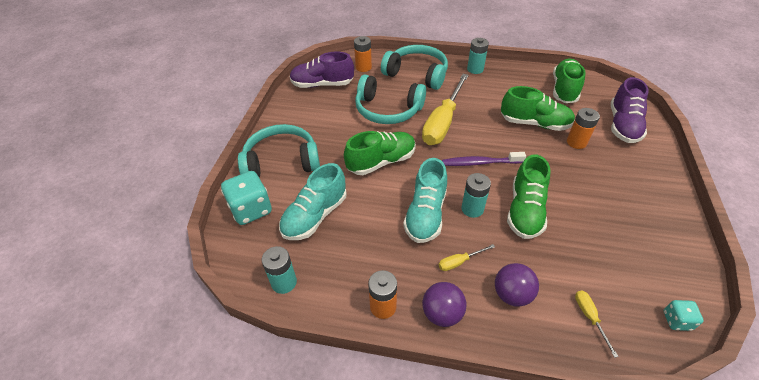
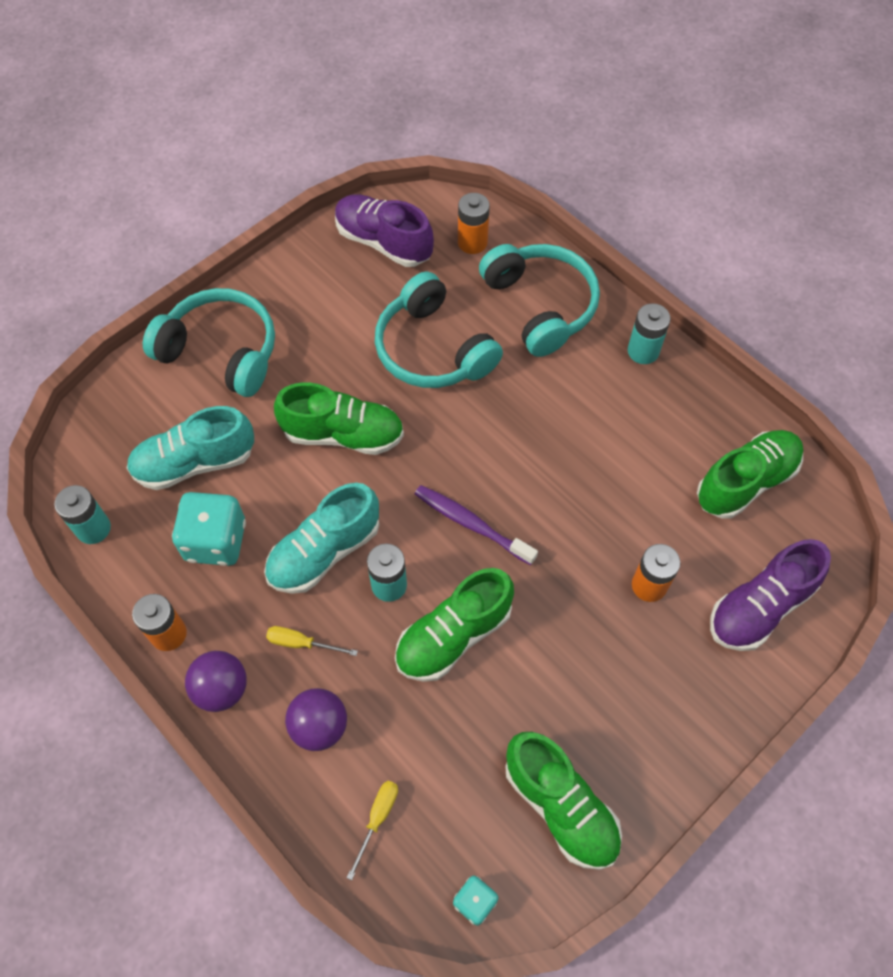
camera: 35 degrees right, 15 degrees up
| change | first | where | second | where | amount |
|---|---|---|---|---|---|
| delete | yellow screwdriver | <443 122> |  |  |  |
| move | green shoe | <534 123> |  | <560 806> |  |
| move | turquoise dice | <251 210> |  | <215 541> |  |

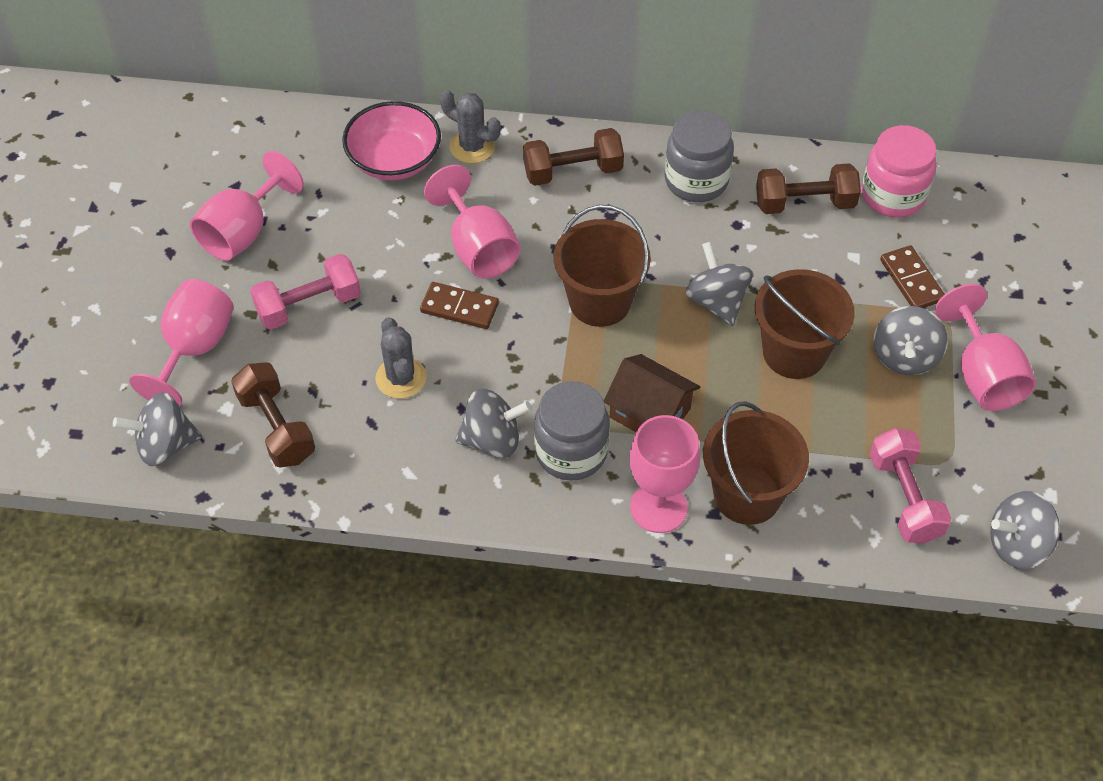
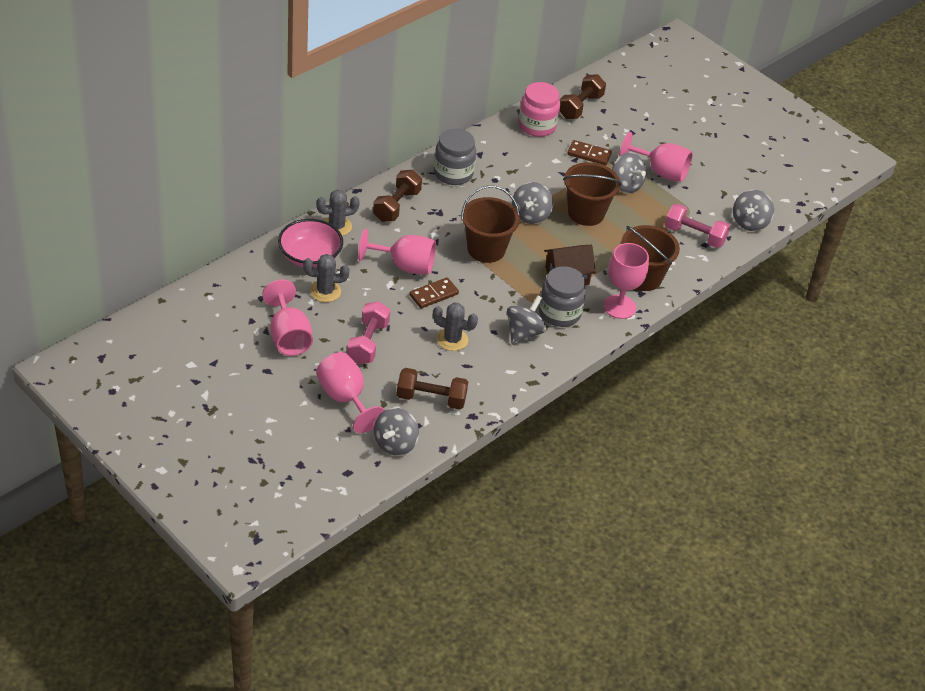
camera: 55 degrees left, 10 degrees down
| change | first | where | second | where | amount |
|---|---|---|---|---|---|
| move | brown dumbbell | <804 203> |  | <580 107> |  |
| rotate | grey spinning top | <716 301> |  | <530 215> | 90 degrees counterclockwise |
| insert |  |  | grey cactus | <325 291> |  |

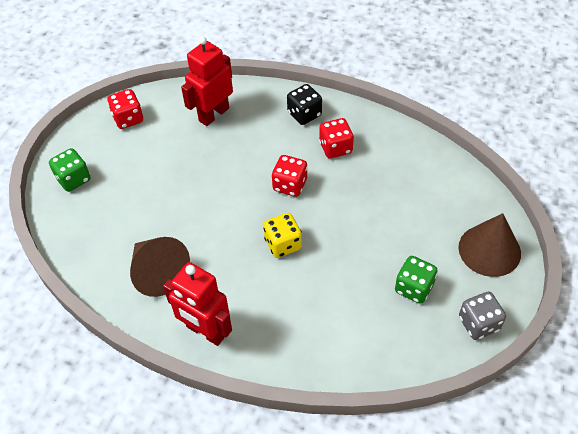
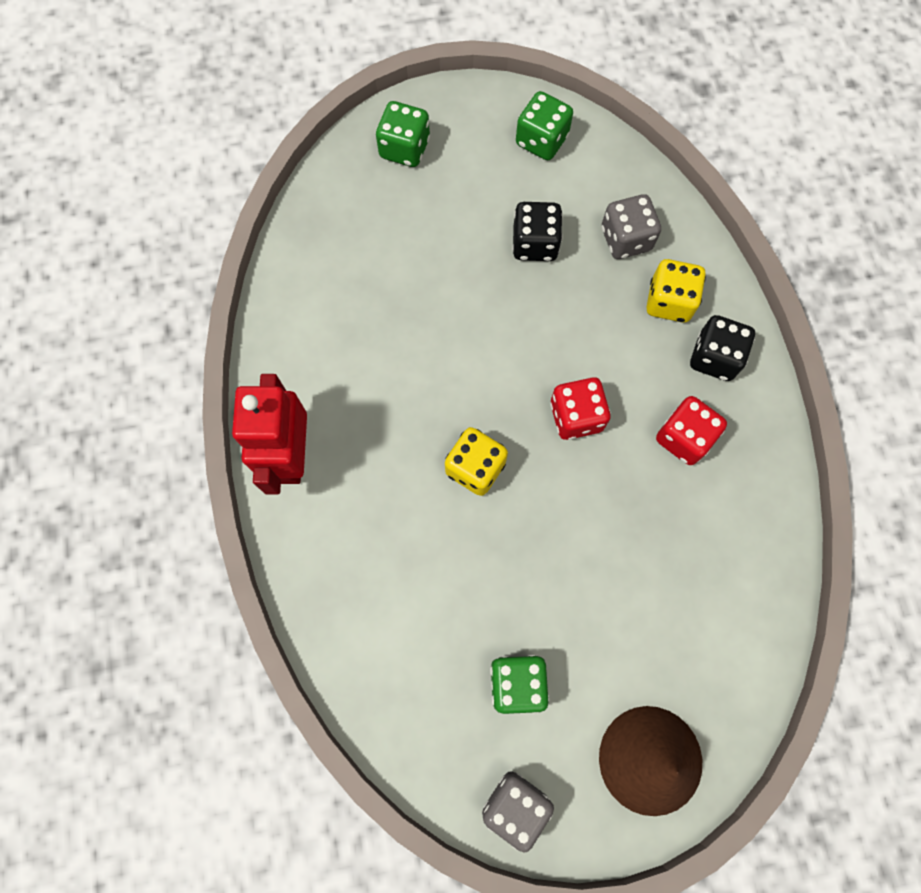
camera: 55 degrees right, 20 degrees up
| change | first | where | second | where | amount |
|---|---|---|---|---|---|
| replace | red robot | <213 114> | grey dice | <626 239> |  |
| recolor | red dice | <128 119> | green dice | <541 140> |  |
| delete | brown cone | <158 272> |  |  |  |
| insert |  |  | black dice | <535 243> |  |
| insert |  |  | yellow dice | <669 301> |  |

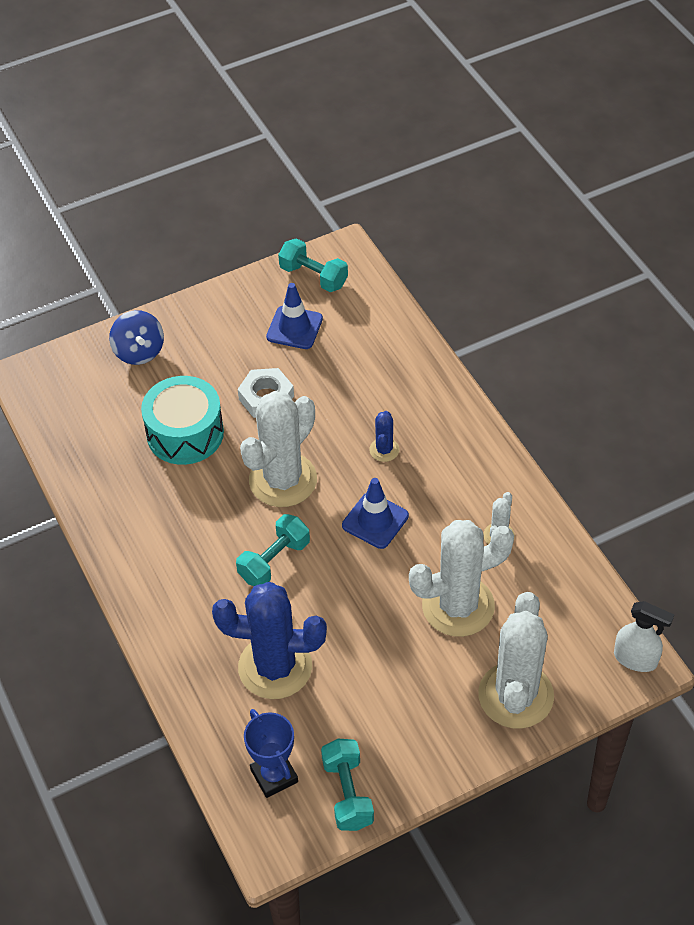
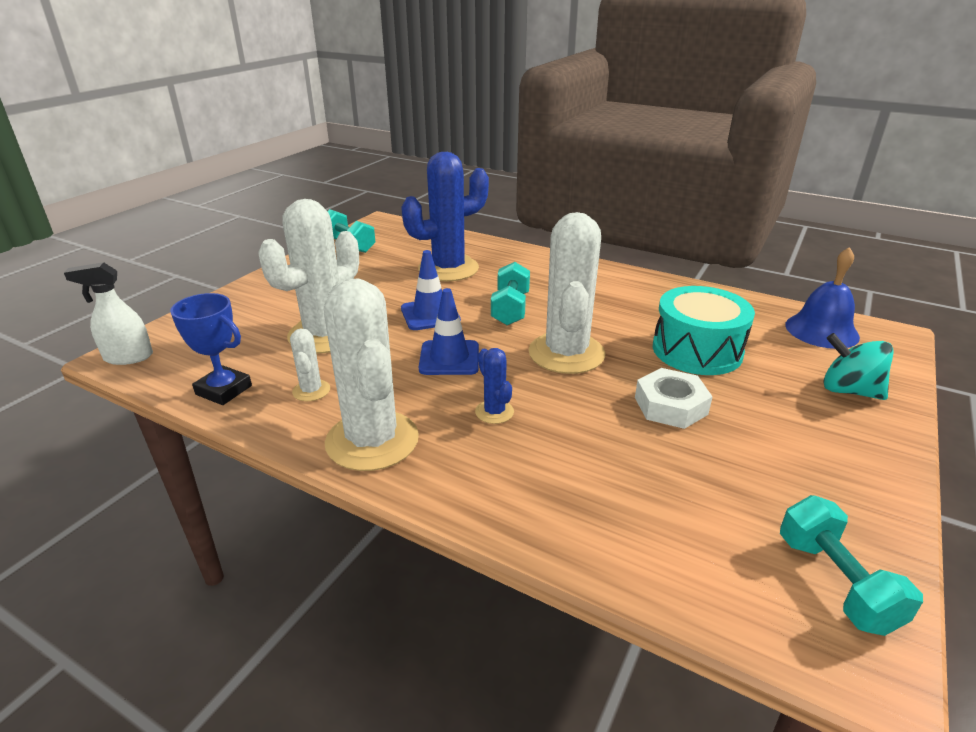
camera: 145 degrees right, 20 degrees down
| change | first | where | second | where | amount |
|---|---|---|---|---|---|
| rotate | turquoise dumbbell | <313 276> |  | <835 582> | 75 degrees clockwise |
| move | blue traffic cone | <294 328> |  | <430 314> |  |
| recolor | blue spinning top | <139 351> | turquoise spinning top | <849 391> |  |
| move | white cactus | <515 695> |  | <372 440> |  |
| move | blue trophy | <274 775> |  | <224 390> |  |
| insert |  |  | blue bell | <821 330> |  |

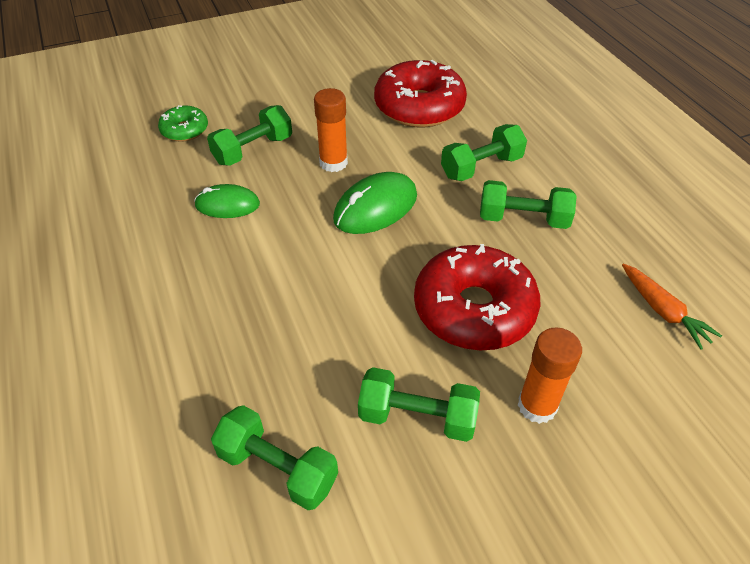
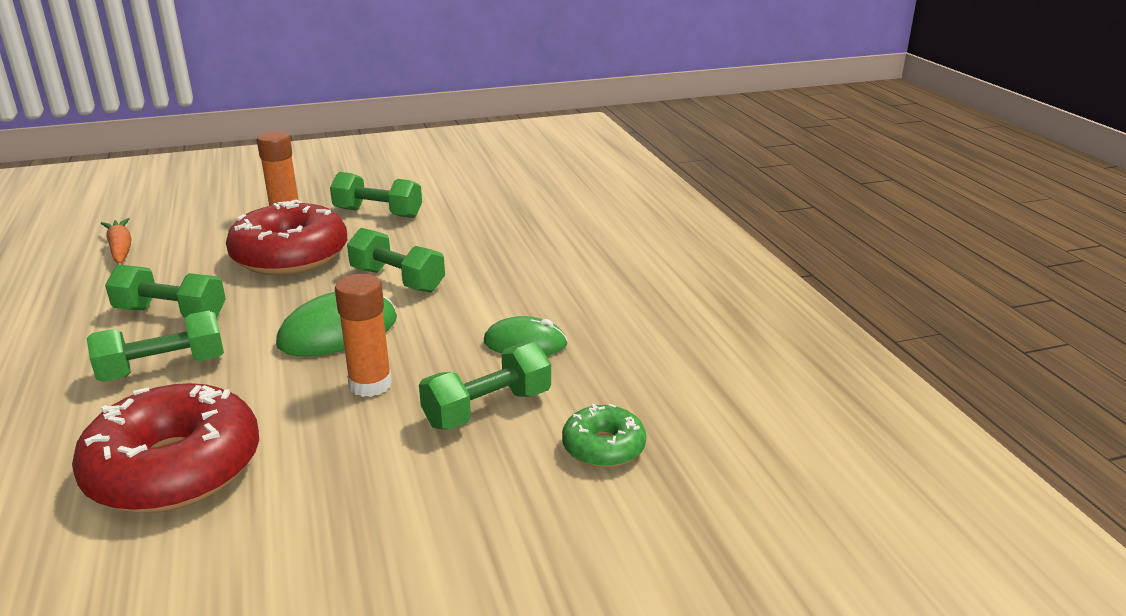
camera: 175 degrees left, 20 degrees down
| change | first | where | second | where | amount |
|---|---|---|---|---|---|
| move | green dumbbell | <278 468> |  | <397 280> |  |

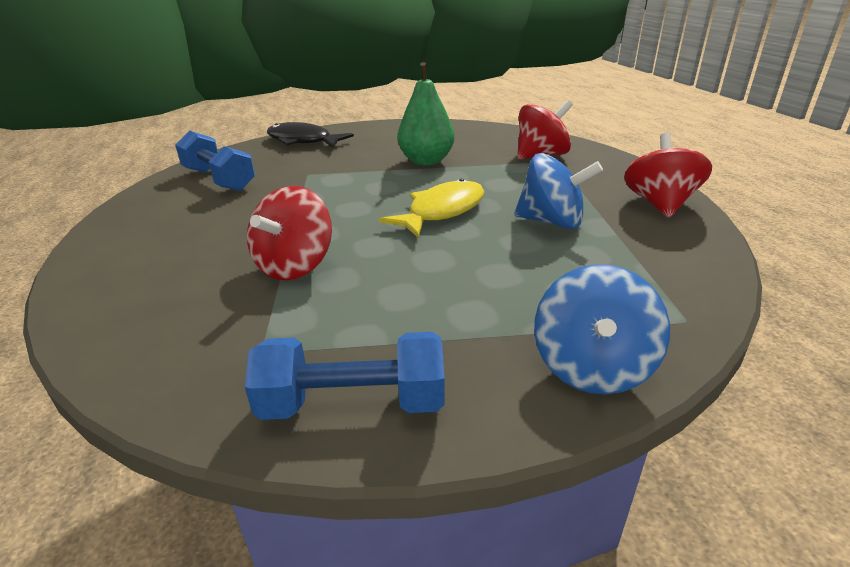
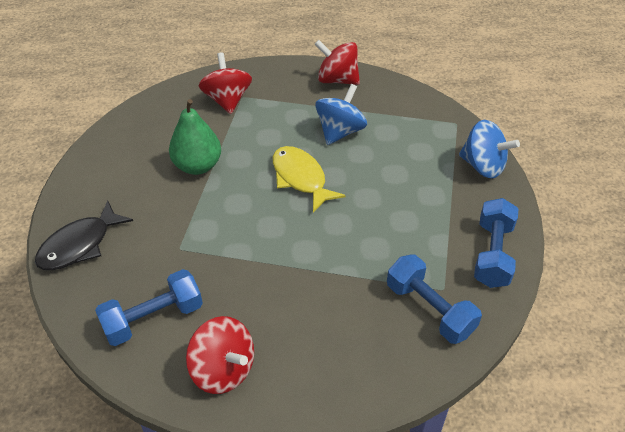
camera: 75 degrees left, 15 degrees up
| change | first | where | second | where | amount |
|---|---|---|---|---|---|
| move | red spinning top | <295 265> |  | <223 370> |  |
| insert |  |  | blue dumbbell | <429 309> |  |

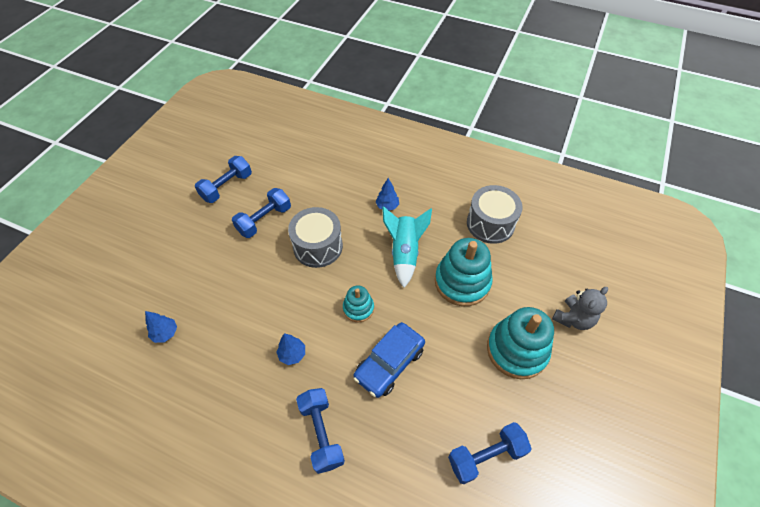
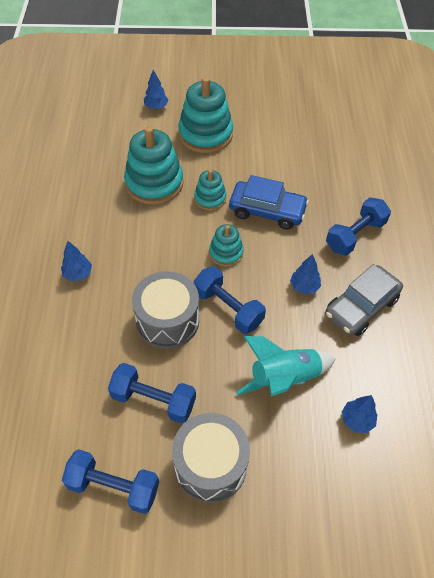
camera: 115 degrees left, 0 degrees up
| change | first | where | second | where | amount |
|---|---|---|---|---|---|
| move | grey drum | <490 224> |  | <210 465> |  |
| move | turquoise rocket | <404 253> |  | <284 378> |  |
| replace | grey teddy bear | <573 318> | blue tree | <156 107> |  |
| move | blue dumbbell | <486 456> |  | <228 308> |  |
| insert |  |  | turquoise stacking toy | <210 198> |  |
| insert |  |  | grey car | <361 307> |  |

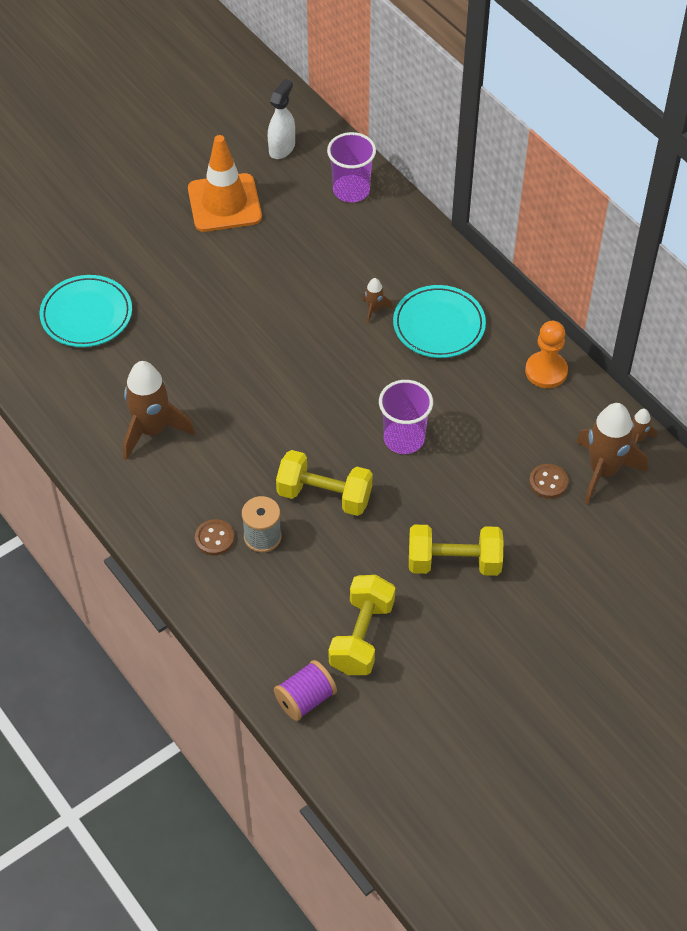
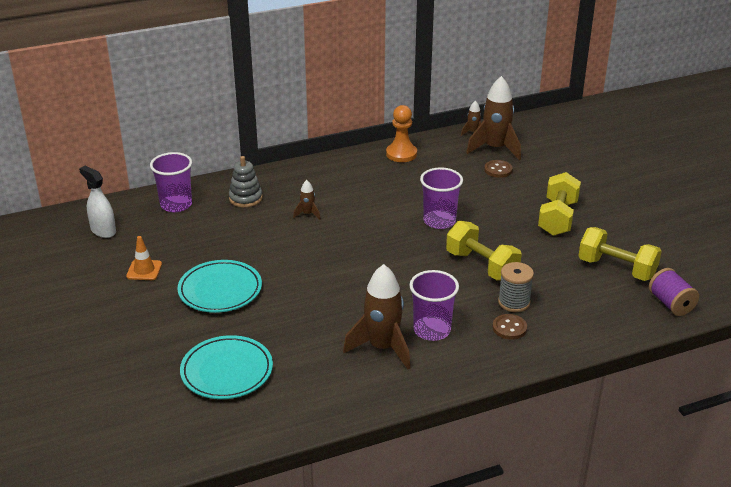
camera: 75 degrees left, 20 degrees down
| change | first | where | second | where | amount |
|---|---|---|---|---|---|
| resize | orange traffic cone | <224 203> |  | <144 270> | x0.49 |
| move | turquoise plate | <439 325> |  | <220 290> |  |
| rotate | yellow dumbbell | <324 495> |  | <482 266> | 75 degrees counterclockwise |
| insert |  |  | grey stacking toy | <245 198> |  |
| insert |  |  | purple cup | <432 330> |  |

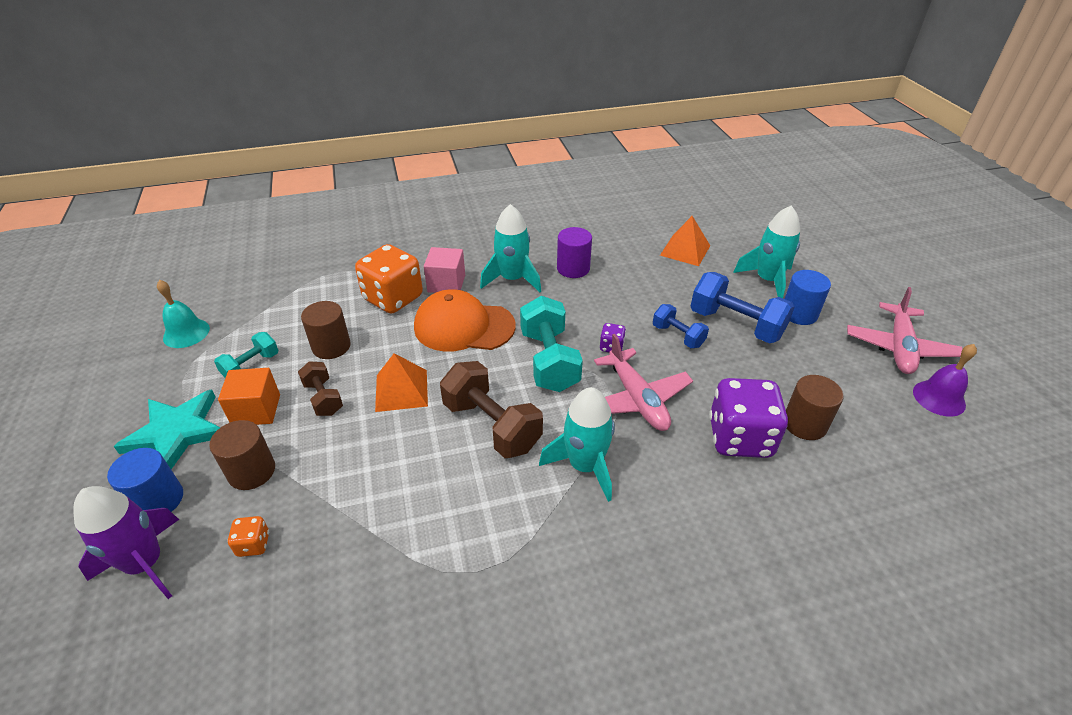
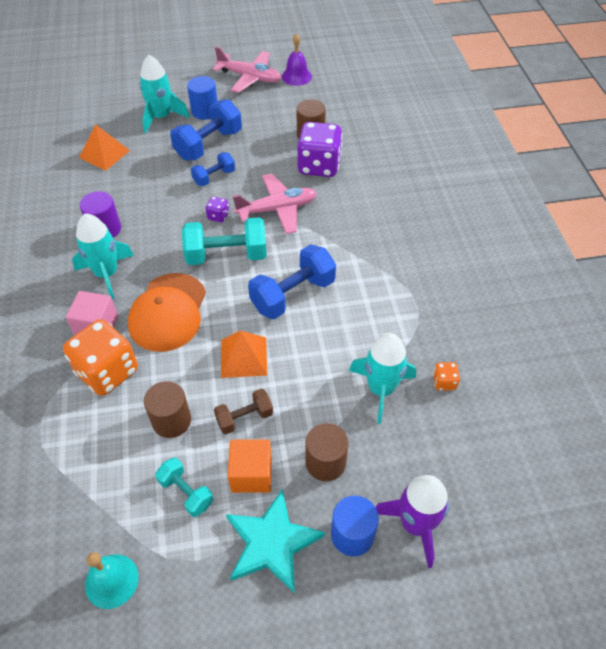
camera: 85 degrees left, 10 degrees up
| change | first | where | second | where | amount |
|---|---|---|---|---|---|
| recolor | brown dumbbell | <492 426> | blue dumbbell | <293 295> |  |
| move | turquoise rocket | <584 466> |  | <381 389> |  |
| move | orange dice | <253 544> |  | <444 382> |  |

